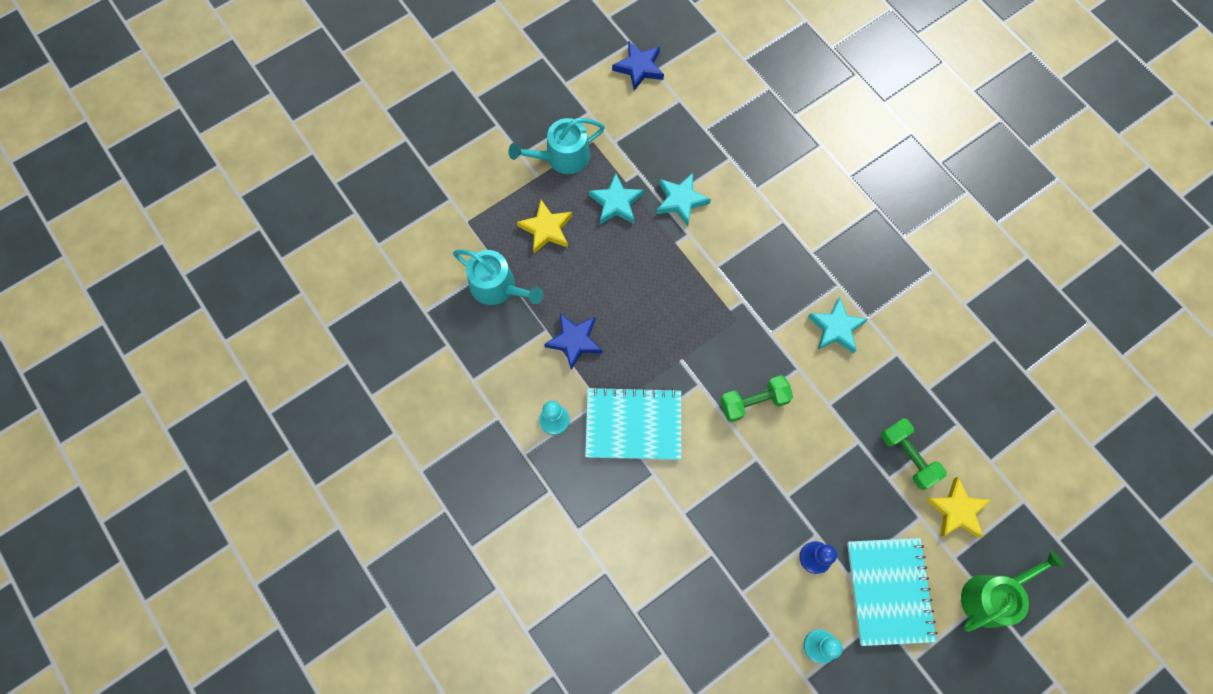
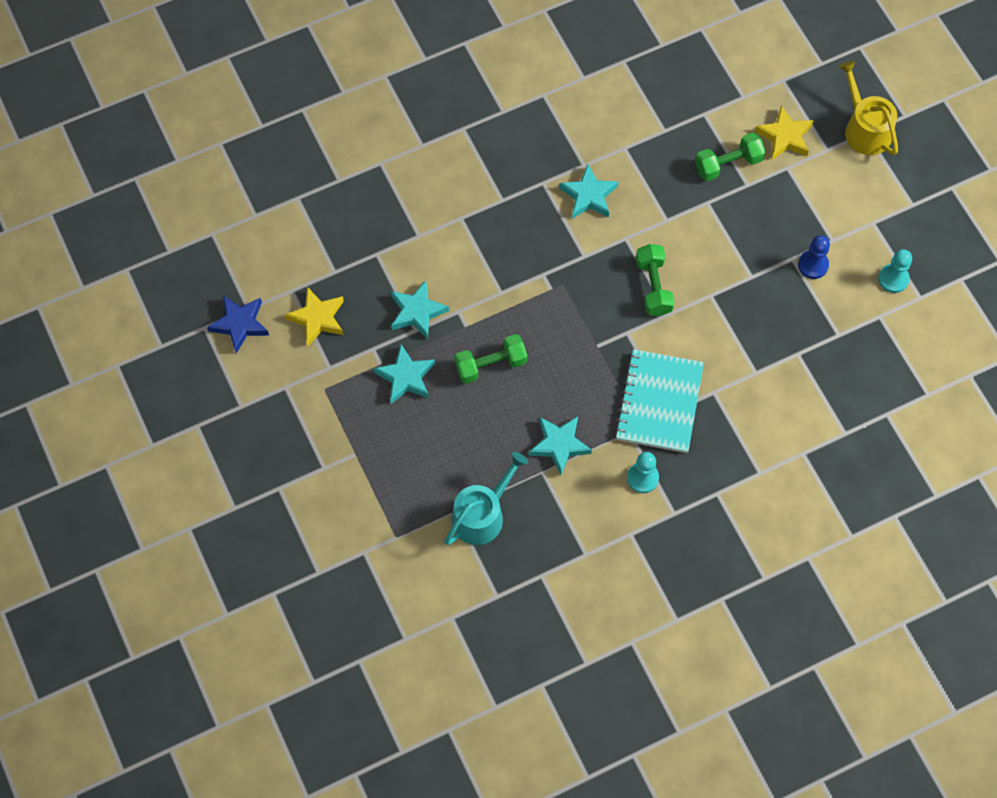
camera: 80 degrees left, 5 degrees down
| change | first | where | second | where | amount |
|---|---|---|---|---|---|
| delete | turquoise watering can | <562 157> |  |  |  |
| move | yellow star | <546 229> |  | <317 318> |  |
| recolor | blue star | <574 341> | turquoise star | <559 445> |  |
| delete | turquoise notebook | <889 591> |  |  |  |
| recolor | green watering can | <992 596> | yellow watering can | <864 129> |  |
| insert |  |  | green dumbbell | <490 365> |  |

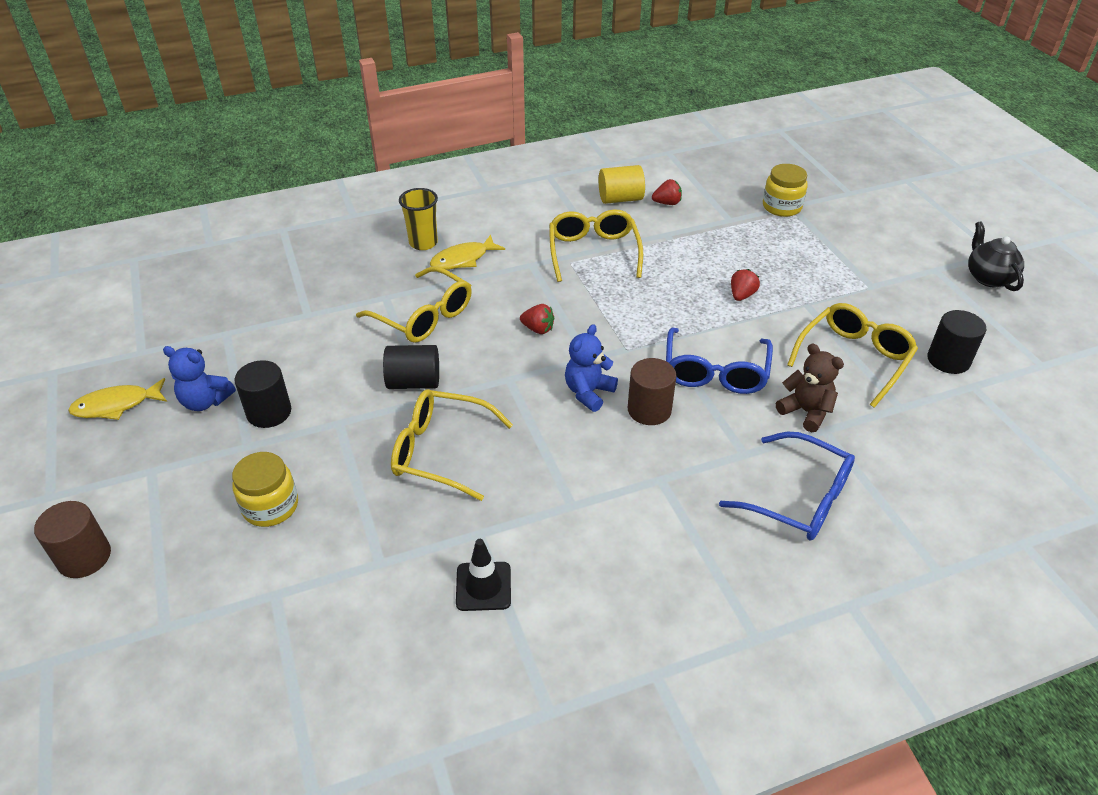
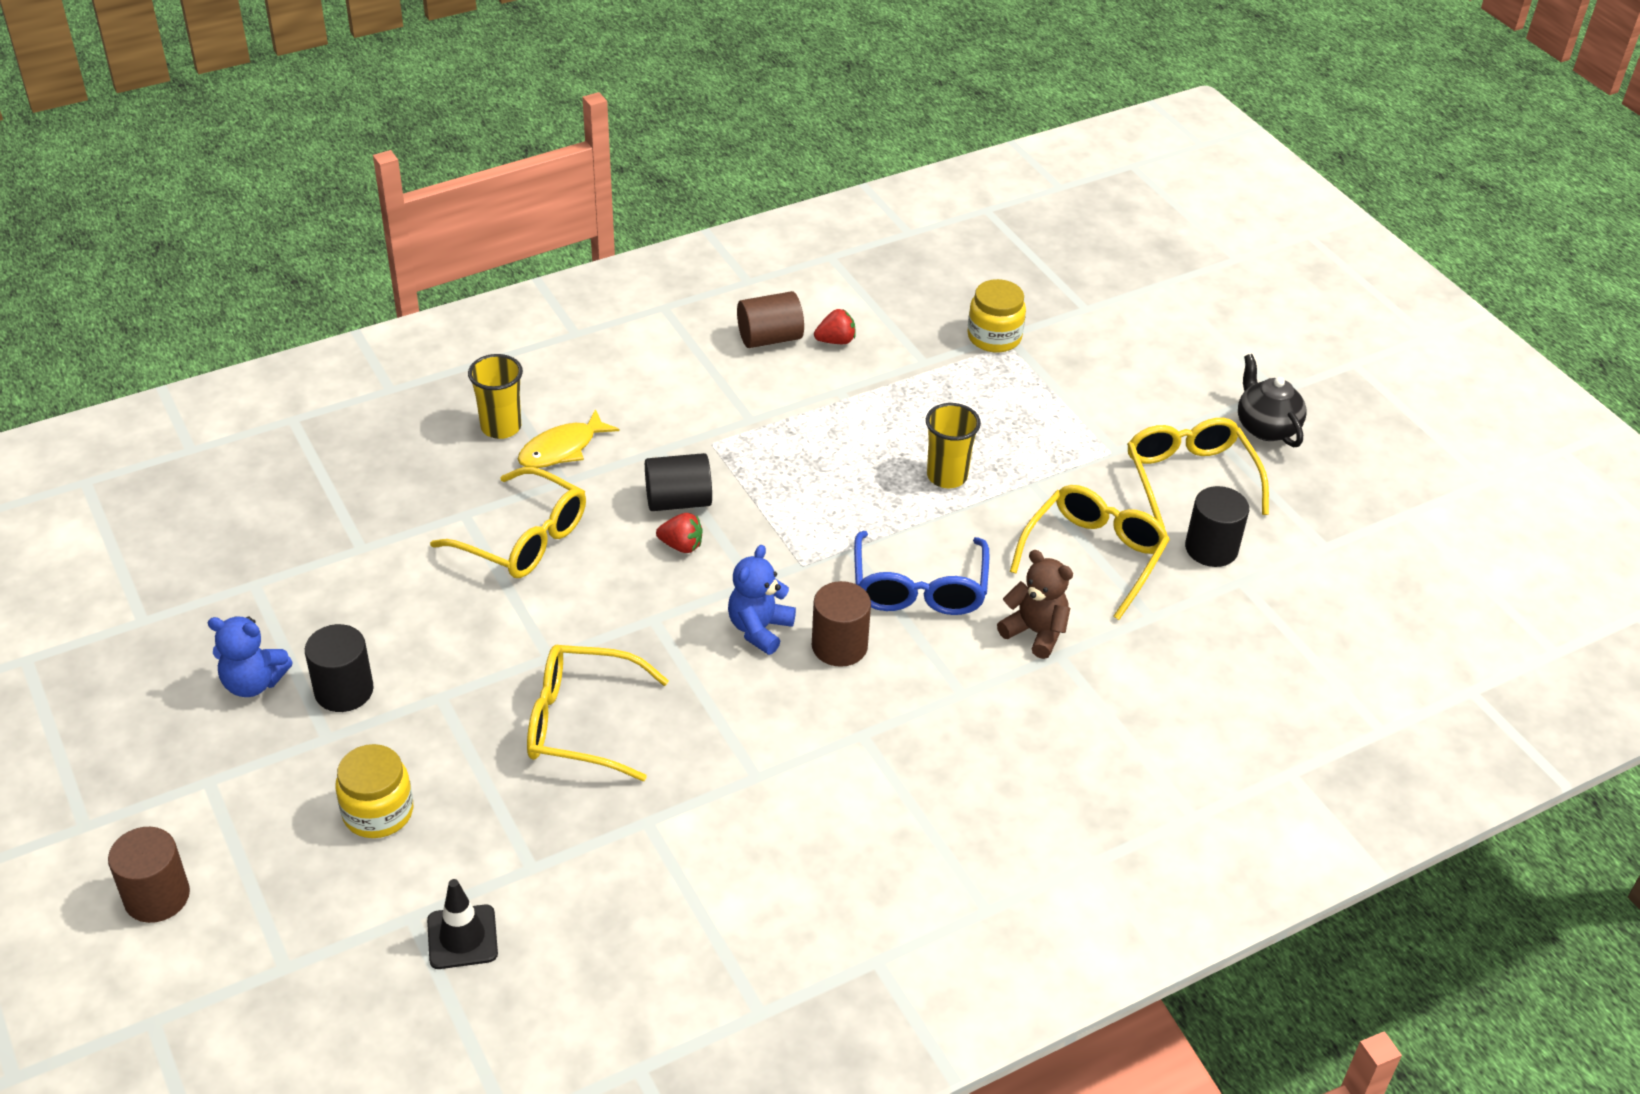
camera: 10 degrees left, 0 degrees up
| change | first | where | second | where | amount |
|---|---|---|---|---|---|
| recolor | yellow cylinder | <620 199> | brown cylinder | <770 338> |  |
| move | yellow glasses | <593 252> |  | <1189 478> |  |
| replace | red strawberry | <741 295> | yellow cup | <947 476> |  |
| move | black cylinder | <414 382> |  | <678 501> |  |
| delete | yellow fish | <116 405> |  |  |  |
| delete | blue glasses | <799 498> |  |  |  |
| move | black traffic cone | <483 586> |  | <462 937> |  |

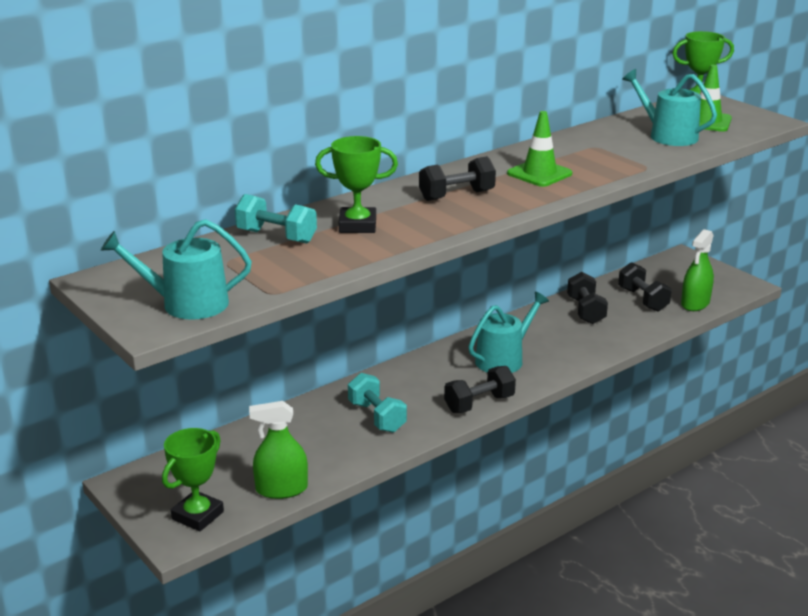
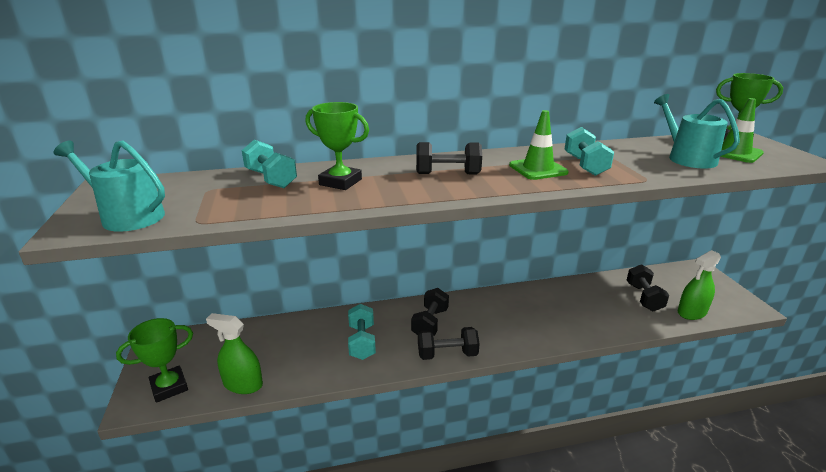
camera: 25 degrees right, 0 degrees up
| change | first | where | second | where | amount |
|---|---|---|---|---|---|
| move | black dumbbell | <585 311> |  | <430 323> |  |
| delete | turquoise watering can | <503 359> |  |  |  |
| insert |  |  | turquoise dumbbell | <585 165> |  |

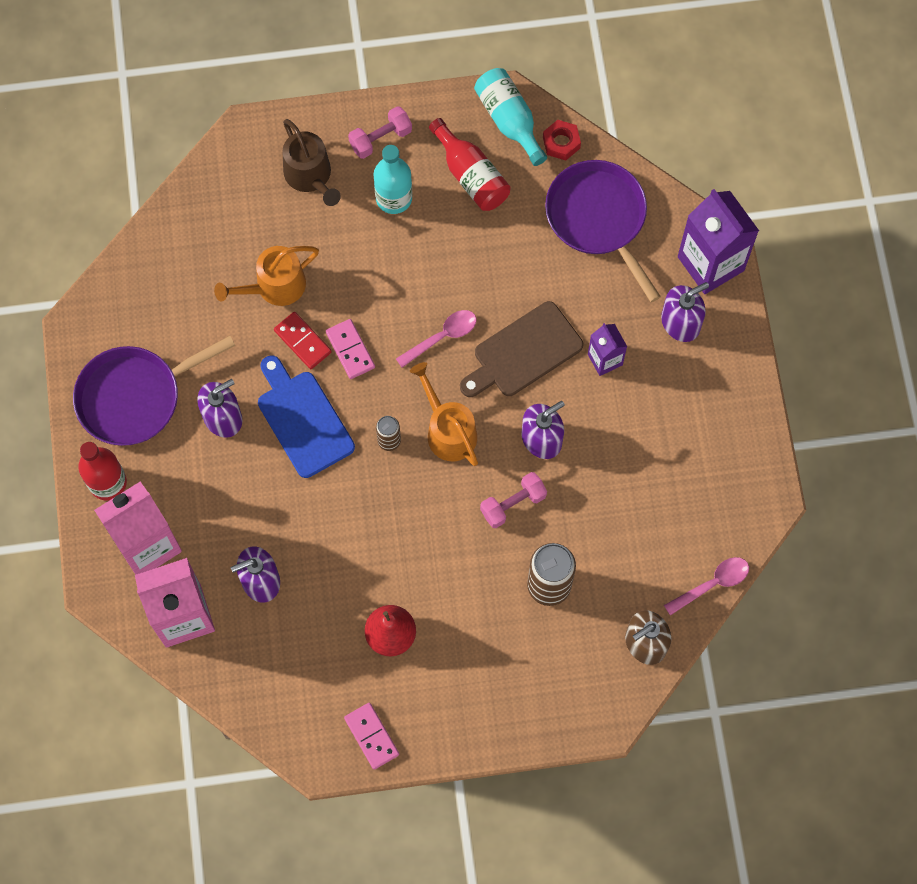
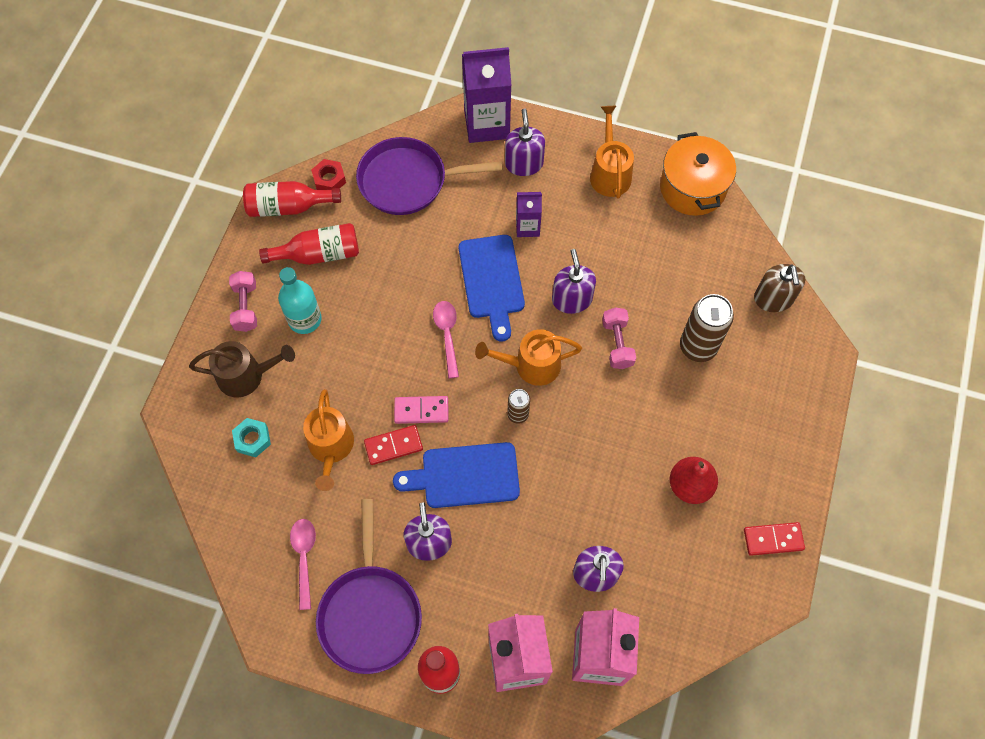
camera: 65 degrees left, 5 degrees down
| change | first | where | second | where | amount |
|---|---|---|---|---|---|
| recolor | turquoise bottle | <509 120> | red bottle | <288 207> |  |
| recolor | brown cutting board | <523 352> | blue cutting board | <492 281> |  |
| move | pink spoon | <712 584> |  | <304 557> |  |
| recolor | pink domino | <371 736> | red domino | <773 539> |  |
| insert |  |  | orange watering can | <609 173> |  |
| insert |  |  | orange pot | <692 188> |  |
| insert |  |  | turquoise nut | <252 439> |  |

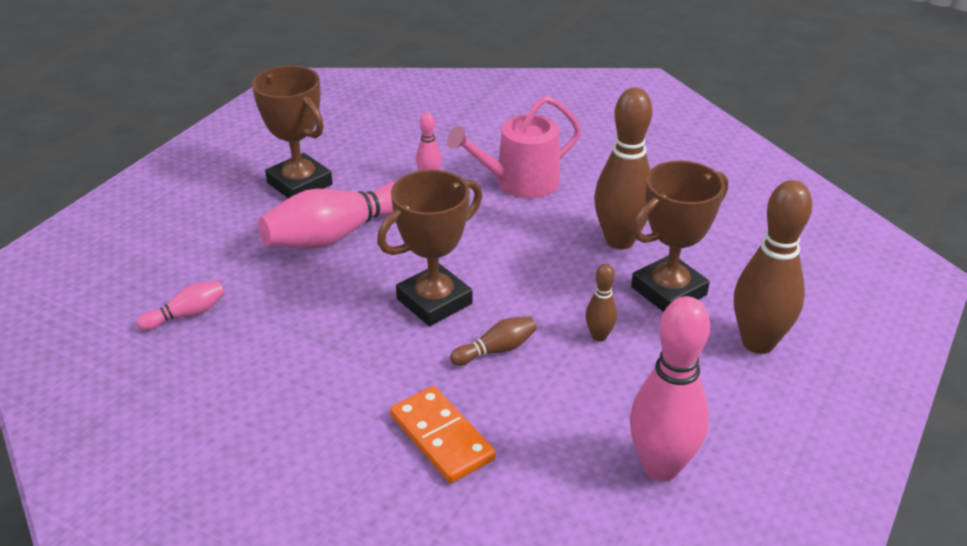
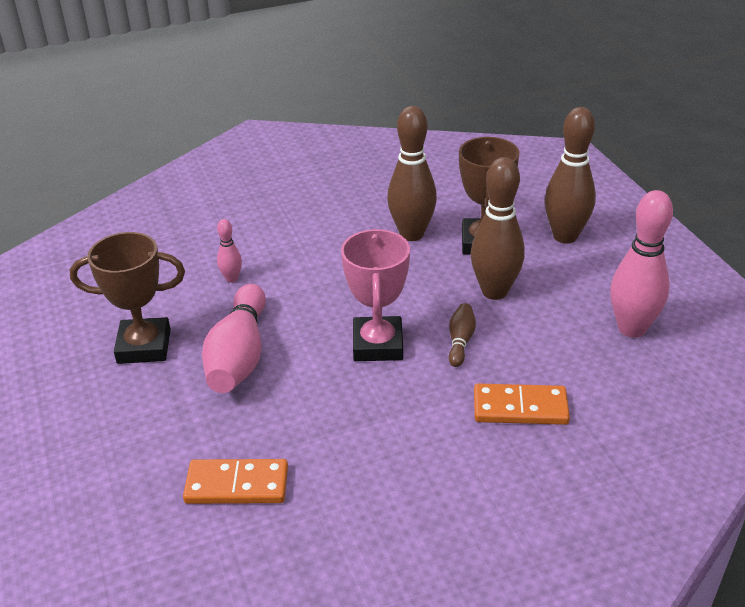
camera: 50 degrees left, 0 degrees up
| change | first | where | second | where | amount |
|---|---|---|---|---|---|
| delete | pink watering can | <519 182> |  |  |  |
| recolor | brown trophy | <434 301> | pink trophy | <378 344> |  |
| resize | brown bowling pin | <599 336> |  | <494 291> | x2.09 |
| replace | pink bowling pin | <187 314> | orange domino | <237 485> |  |

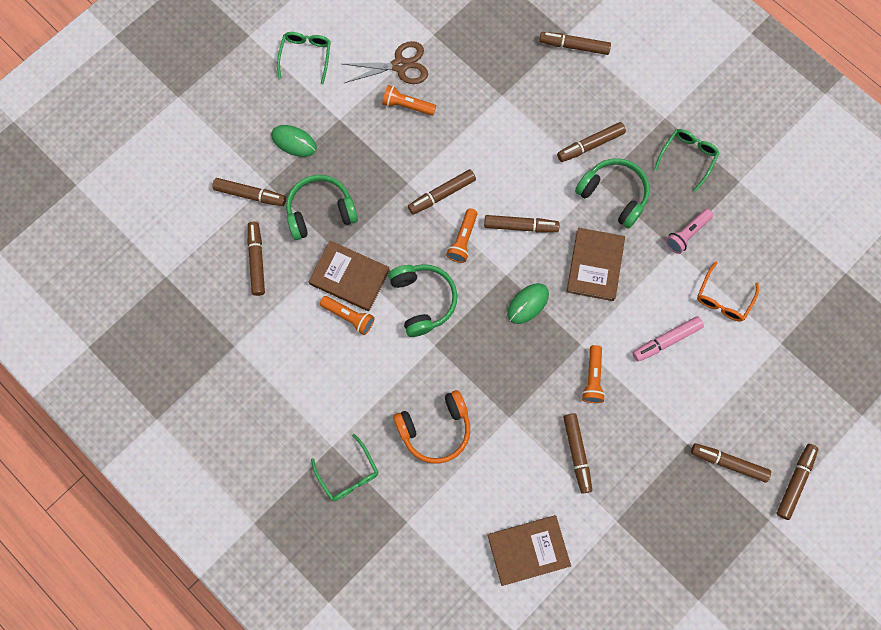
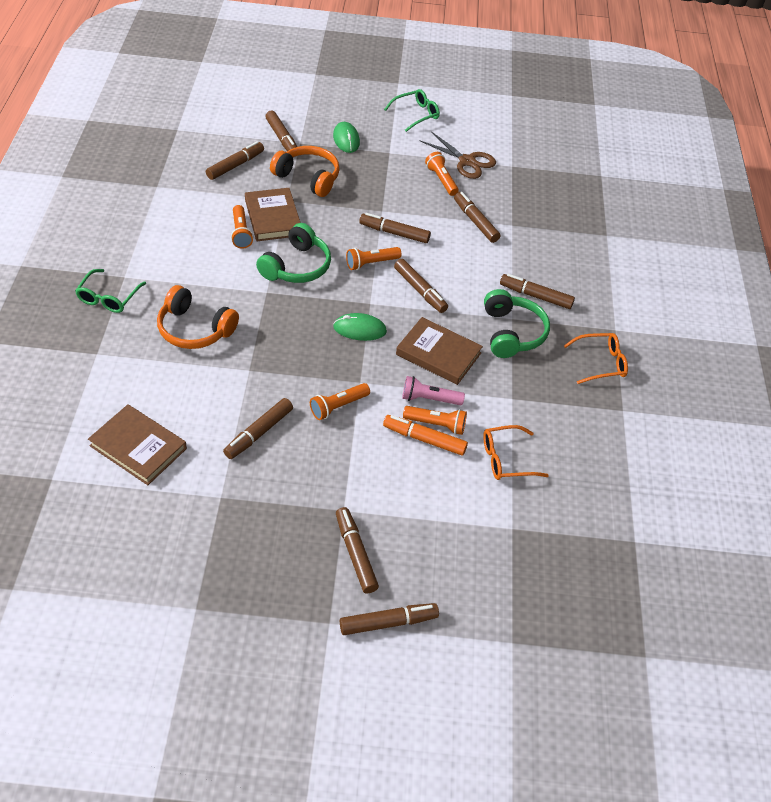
camera: 45 degrees right, 25 degrees down
| change | first | where | second | where | amount |
|---|---|---|---|---|---|
| move | brown marker | <574 46> |  | <475 222> |  |
| recolor | green glasses | <687 158> | orange glasses | <600 363> |  |
| recolor | green headphones | <320 211> | orange headphones | <308 178> |  |
| move | pink flashlight | <687 234> |  | <429 399> |  |
| rotate | brown book | <595 265> |  | <438 354> | 60 degrees clockwise |
| recolor | pink marker | <666 340> | orange marker | <424 439> |  |
| insert |  |  | orange flashlight | <436 424> |  |

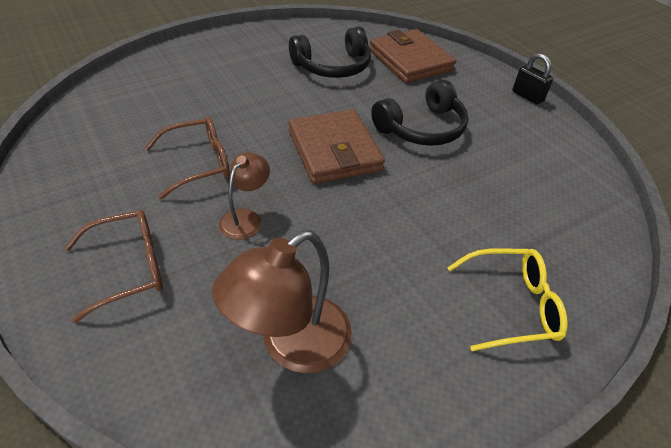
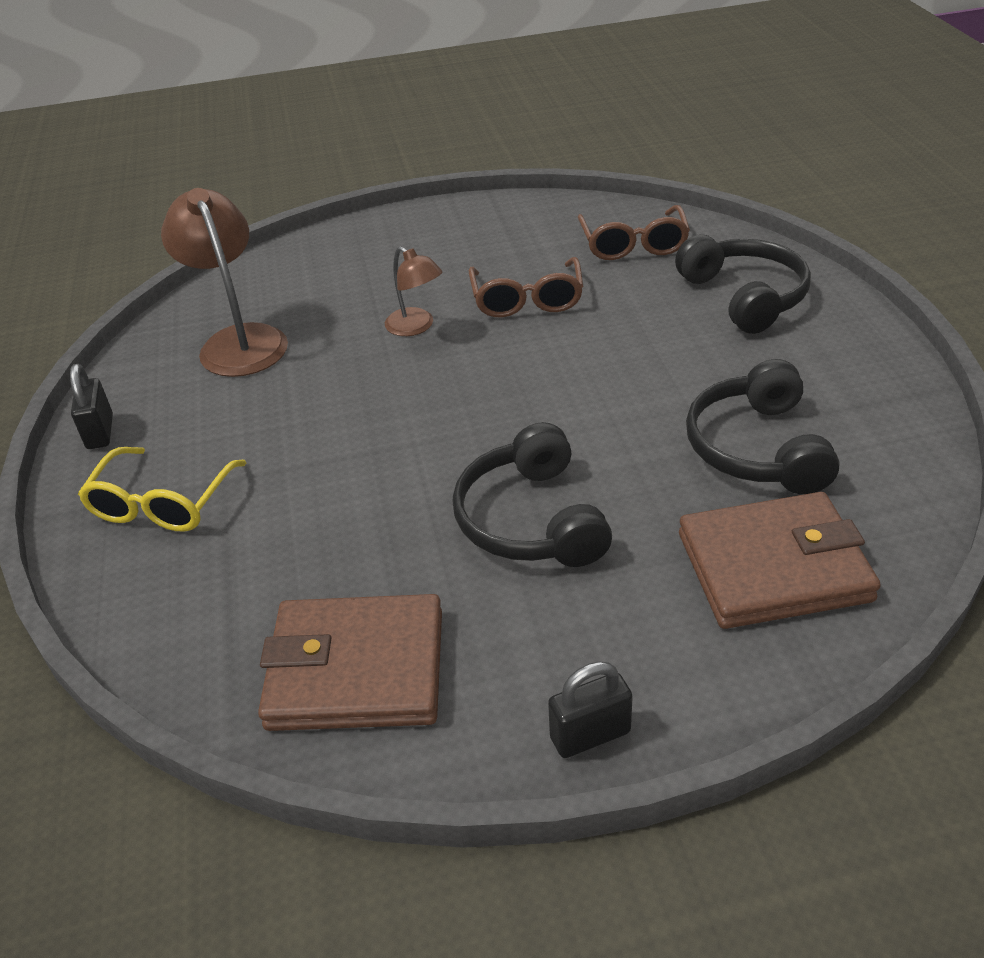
camera: 115 degrees right, 5 degrees down
| change | first | where | second | where | amount |
|---|---|---|---|---|---|
| move | brown wallet | <334 150> |  | <356 669> |  |
| move | brown glasses | <128 268> |  | <633 244> |  |
| insert |  |  | black headphones | <745 296> |  |
| insert |  |  | black padlock | <100 432> |  |

